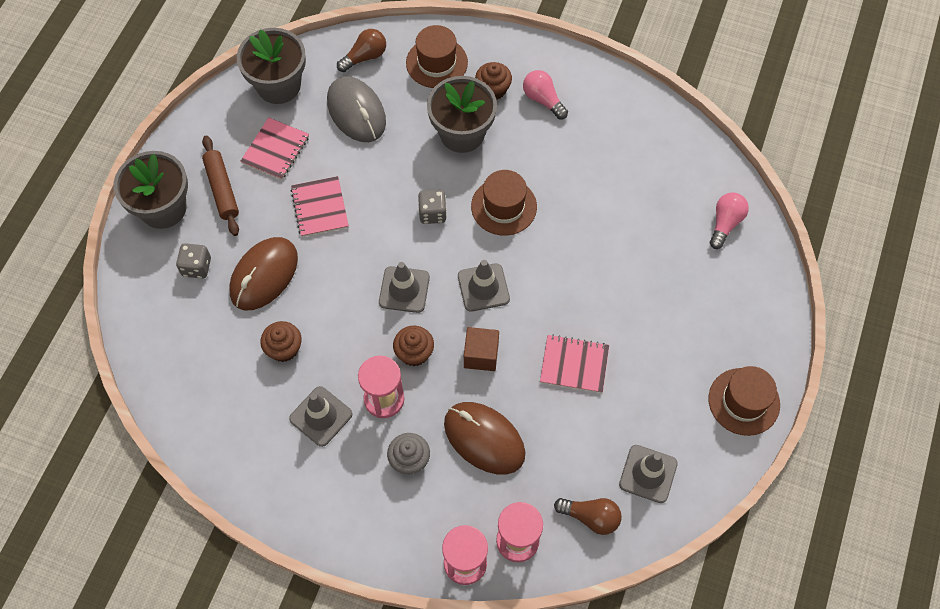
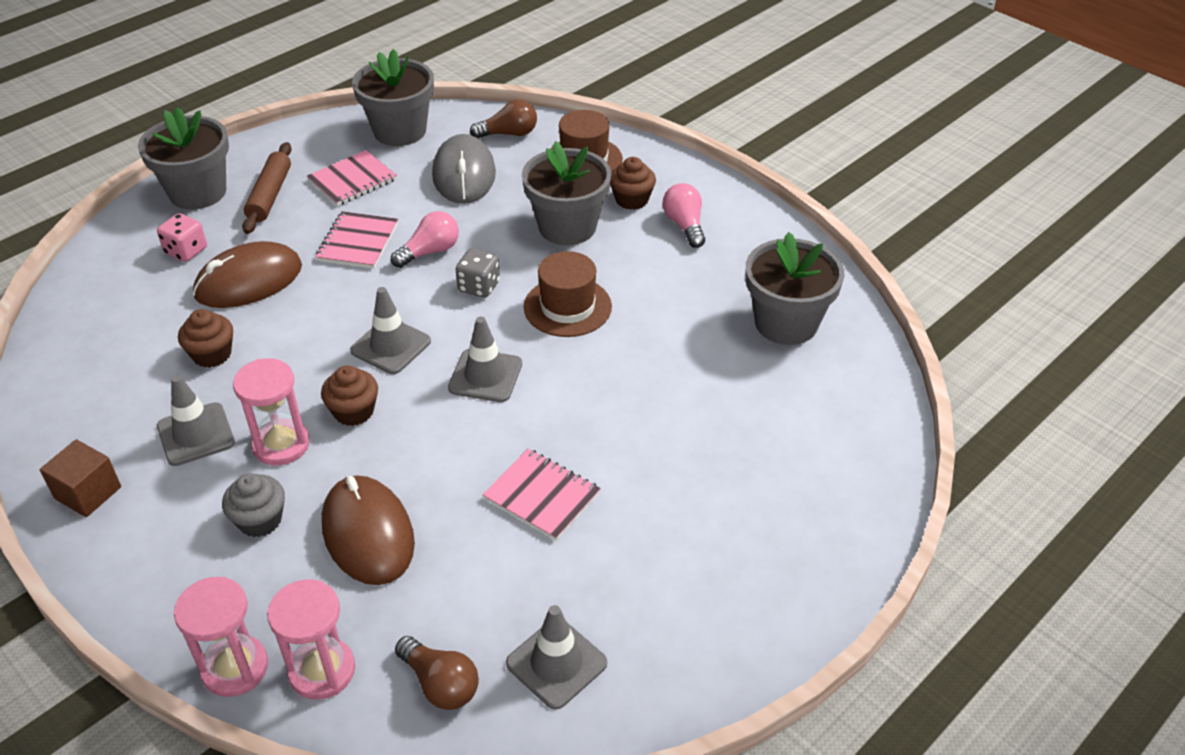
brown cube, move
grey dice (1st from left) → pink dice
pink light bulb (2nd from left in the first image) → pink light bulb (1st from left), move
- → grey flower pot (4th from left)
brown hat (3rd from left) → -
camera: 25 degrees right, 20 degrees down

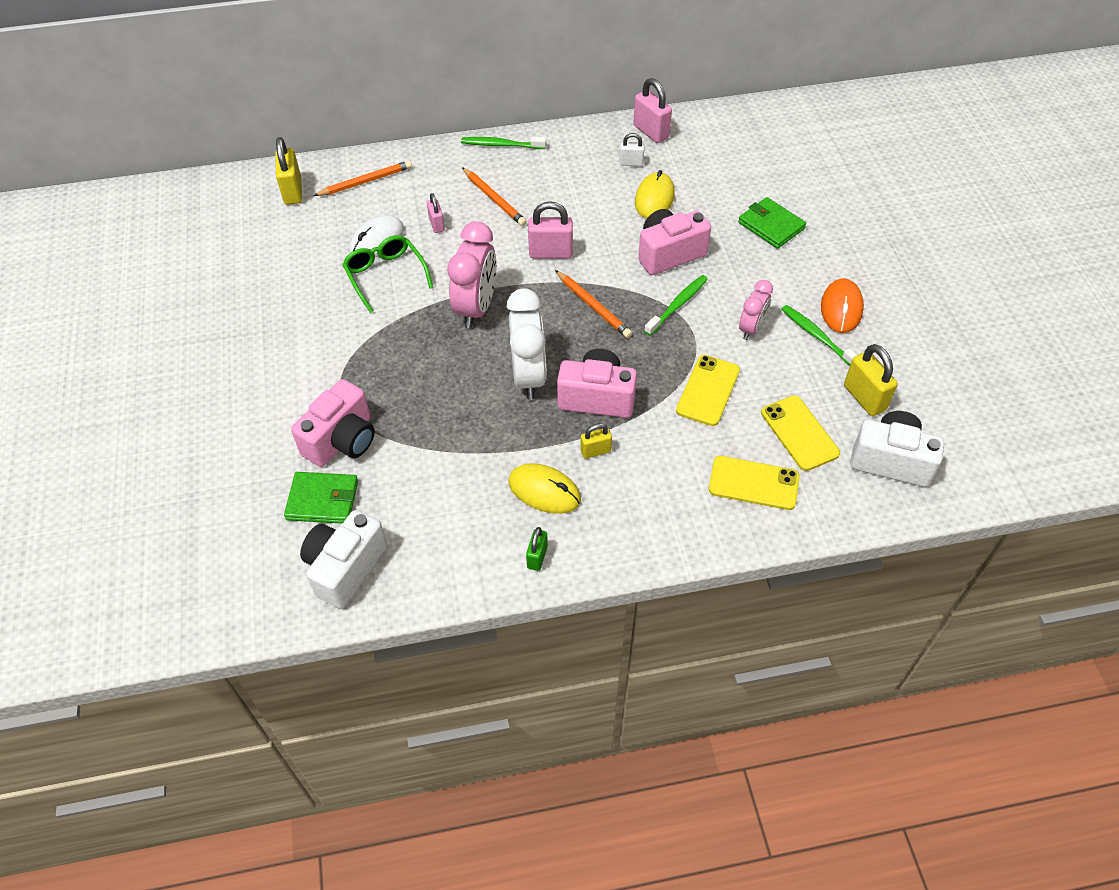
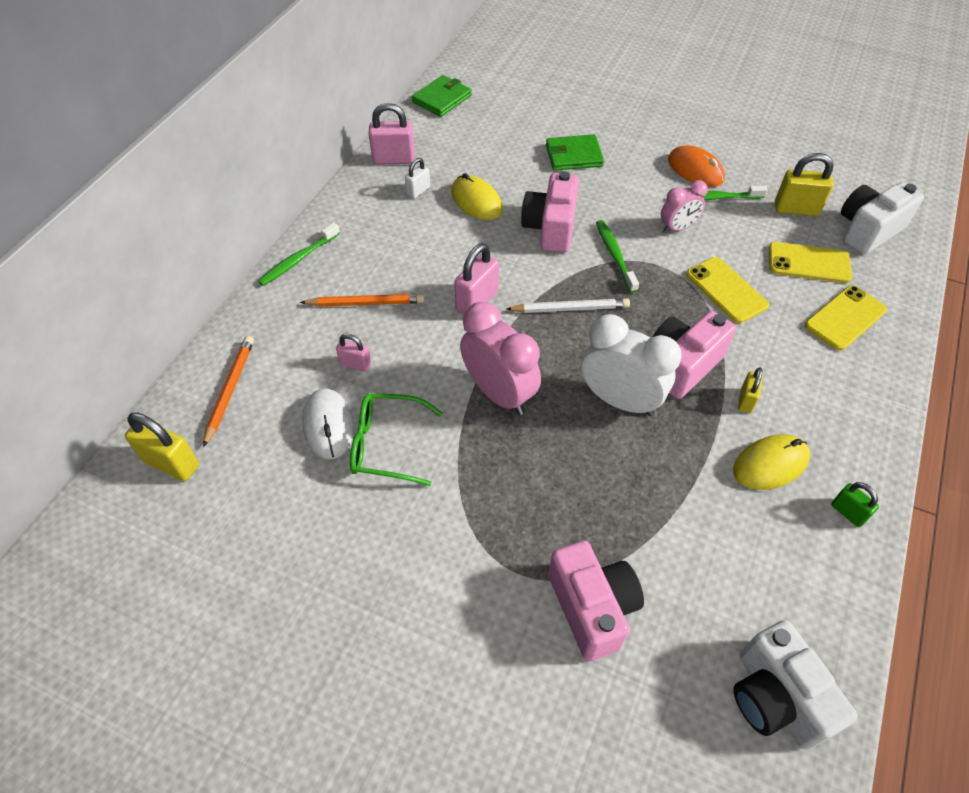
green wallet (1st from left), move
orange pencil (3rd from left) → white pencil
pink clock (2nd from left), 90 degrees clockwise
camera: 55 degrees left, 0 degrees up

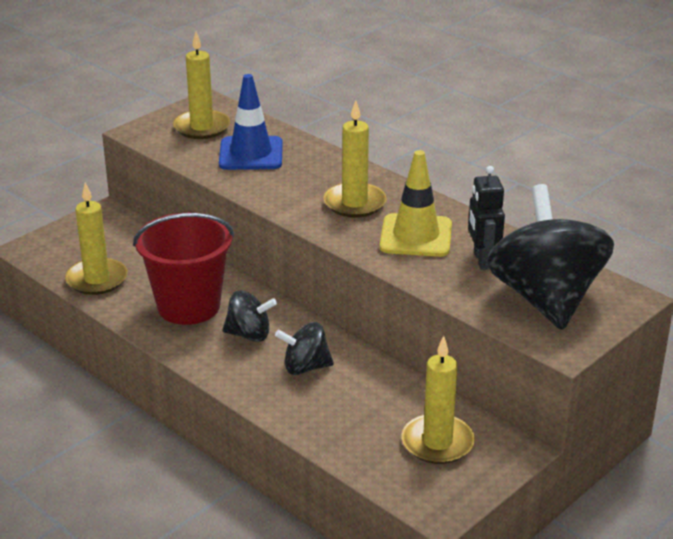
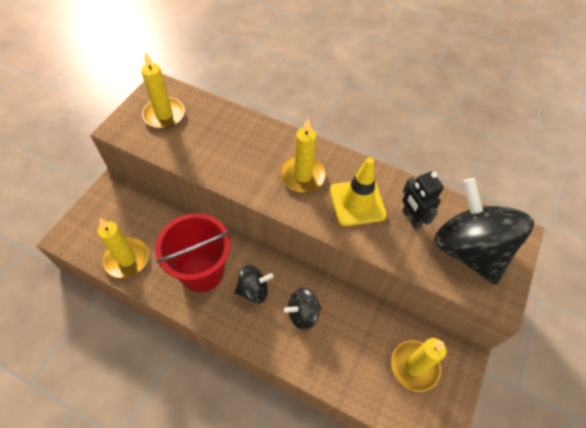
blue traffic cone → -
camera: 20 degrees left, 25 degrees up

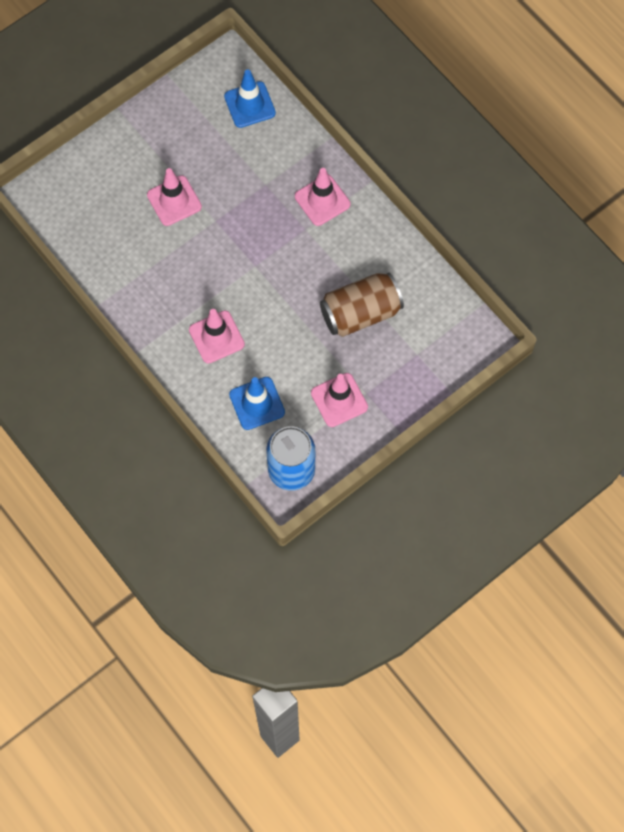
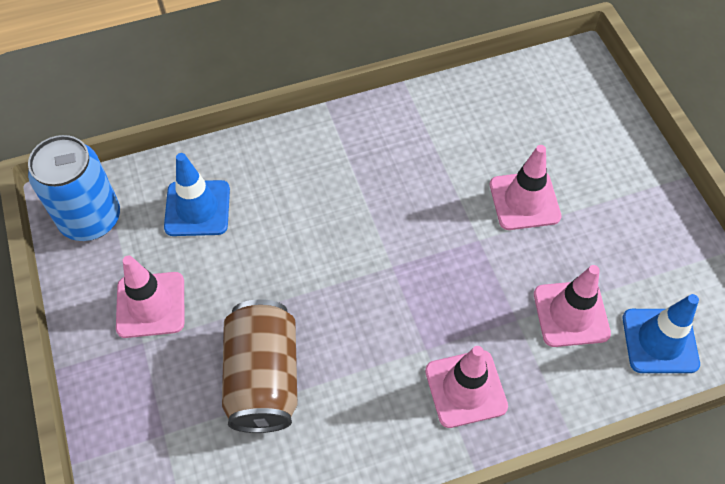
pink traffic cone (2nd from left in the first image) → pink traffic cone (4th from left), move
camera: 110 degrees right, 10 degrees down

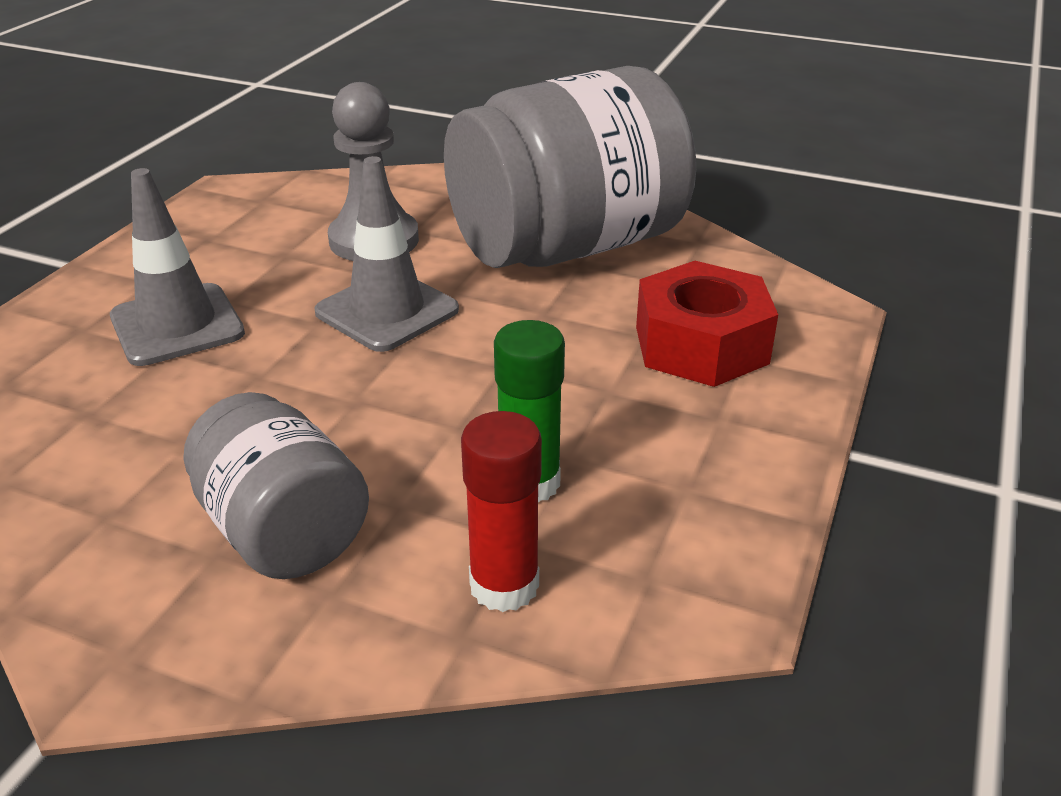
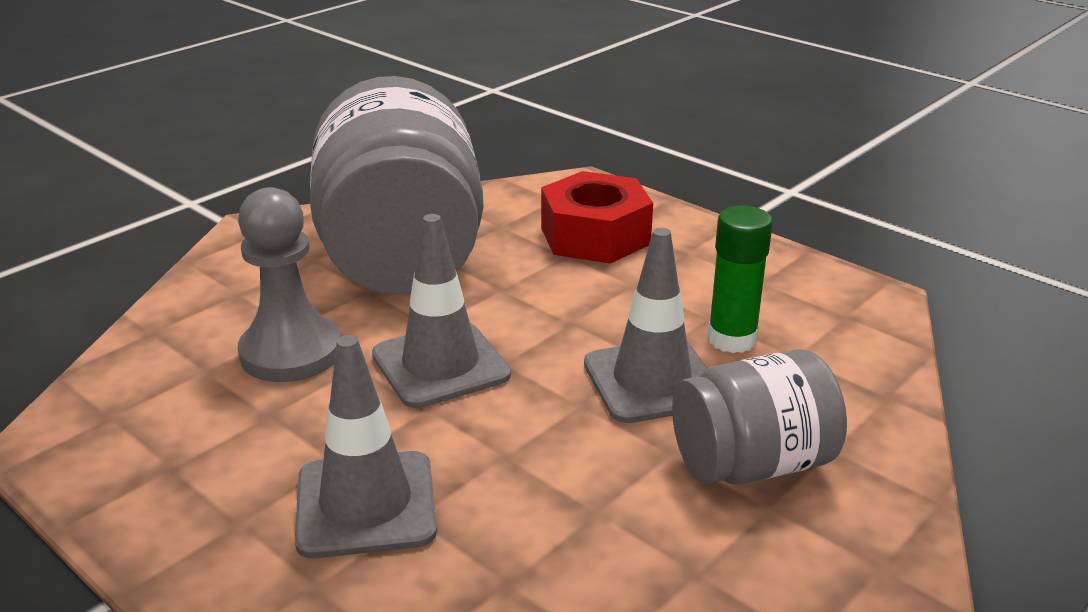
- → grey traffic cone (3rd from left)
red glue stick → -
camera: 70 degrees left, 5 degrees down

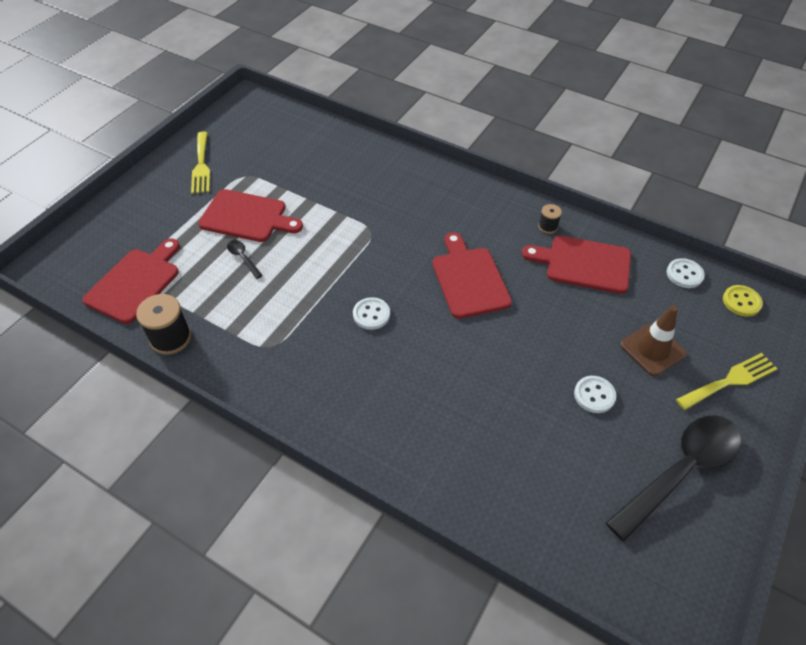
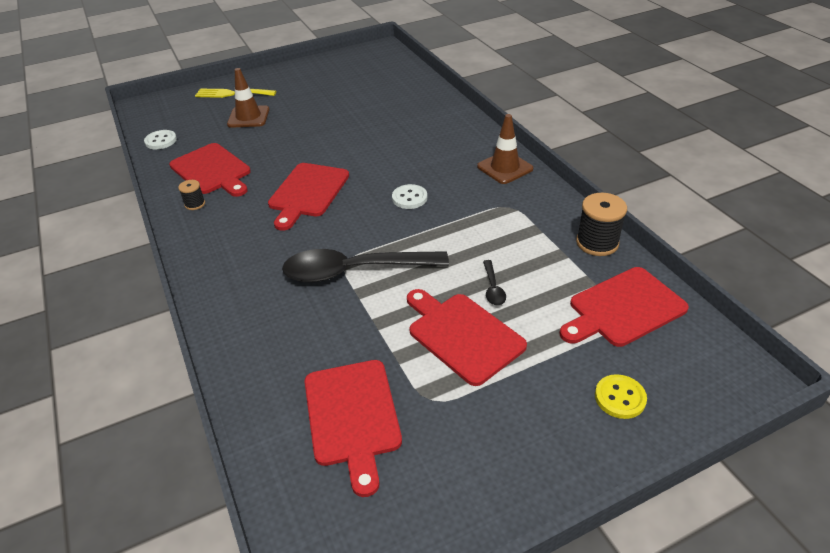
black spoon (2nd from left in the first image) → black spoon (1st from left), move
- → red cutting board (3rd from left)
- → brown traffic cone (2nd from left)
yellow button, move
yellow fork (1st from left) → -
white button (2nd from left) → -
camera: 145 degrees left, 10 degrees down

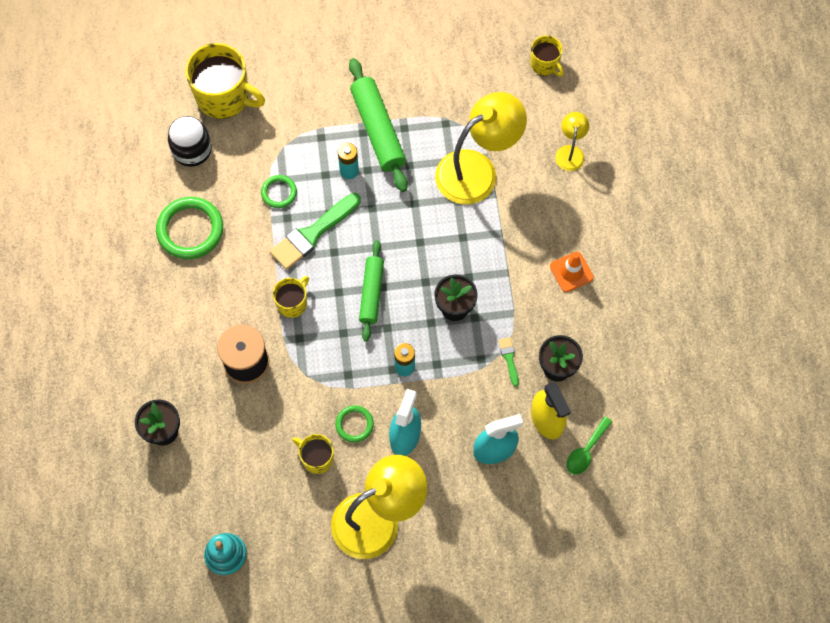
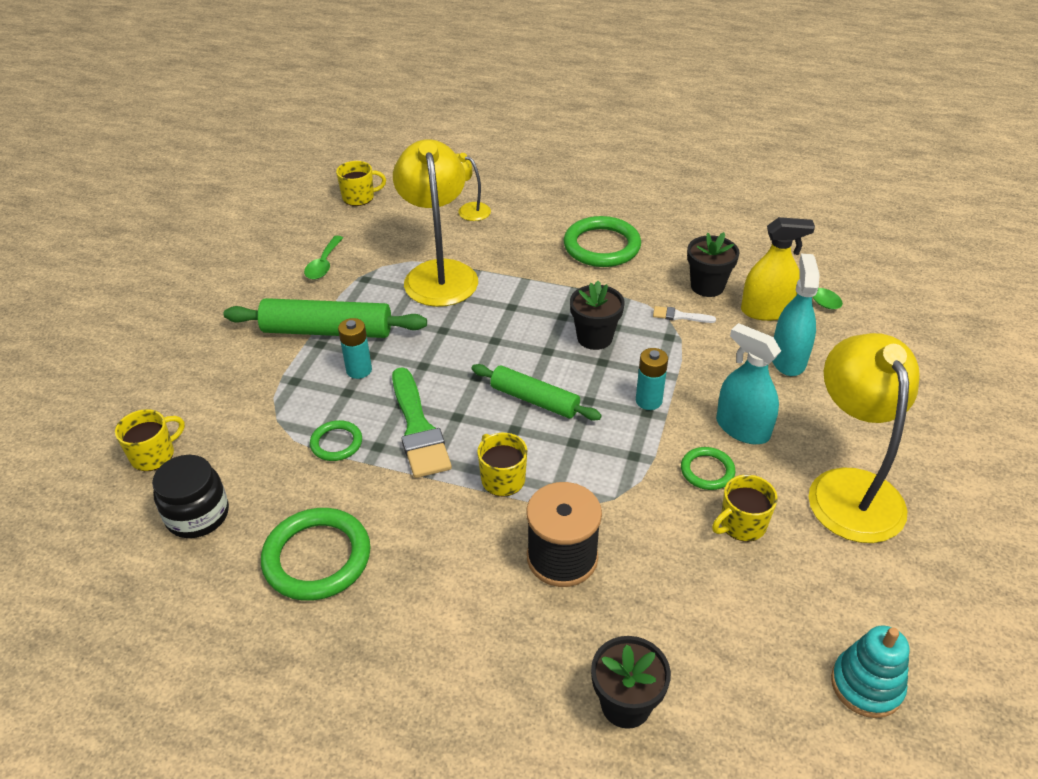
yellow mug (1st from left), x0.53
- → green spoon (1st from left)
orange traffic cone → green ring (3rd from left)
green brush (2nd from left) → white brush
camera: 65 degrees left, 25 degrees down

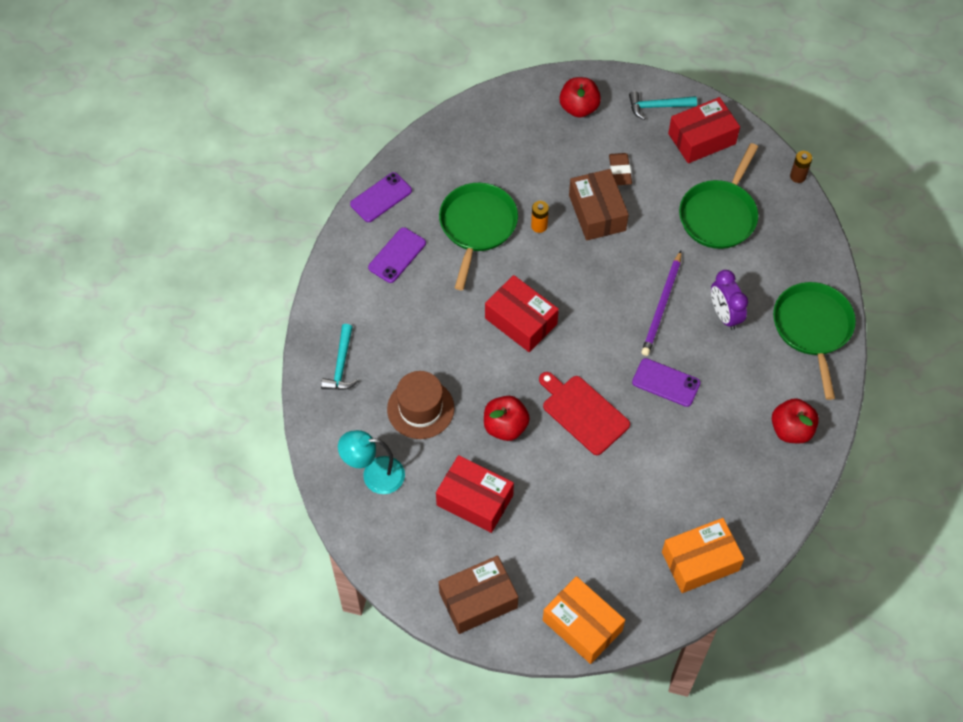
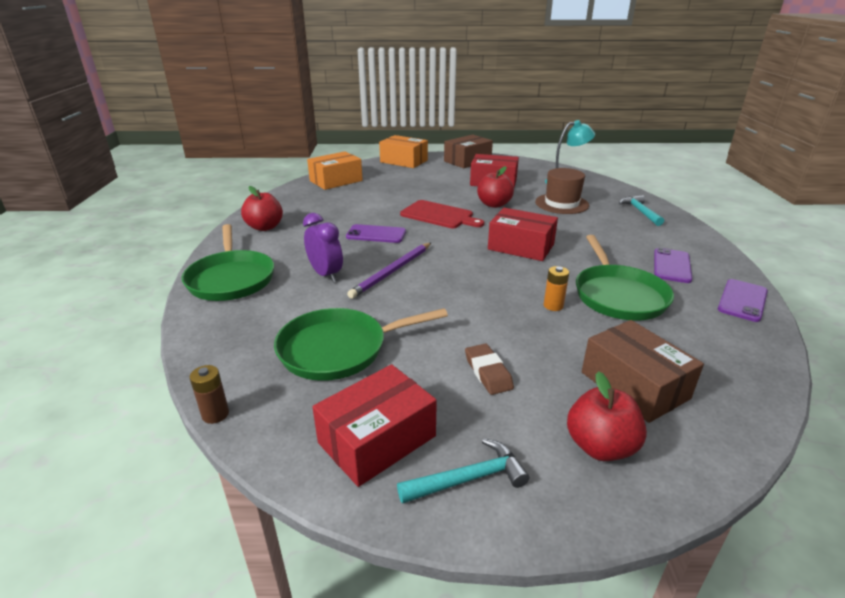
green pan (2nd from left), 120 degrees counterclockwise
purple pencil, 150 degrees counterclockwise
brown box (2nd from left), move
camera: 165 degrees right, 30 degrees down

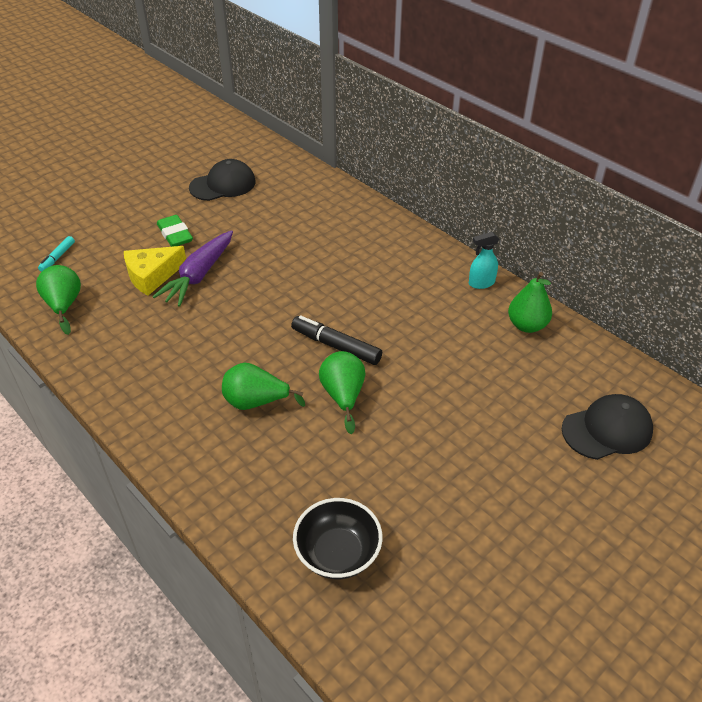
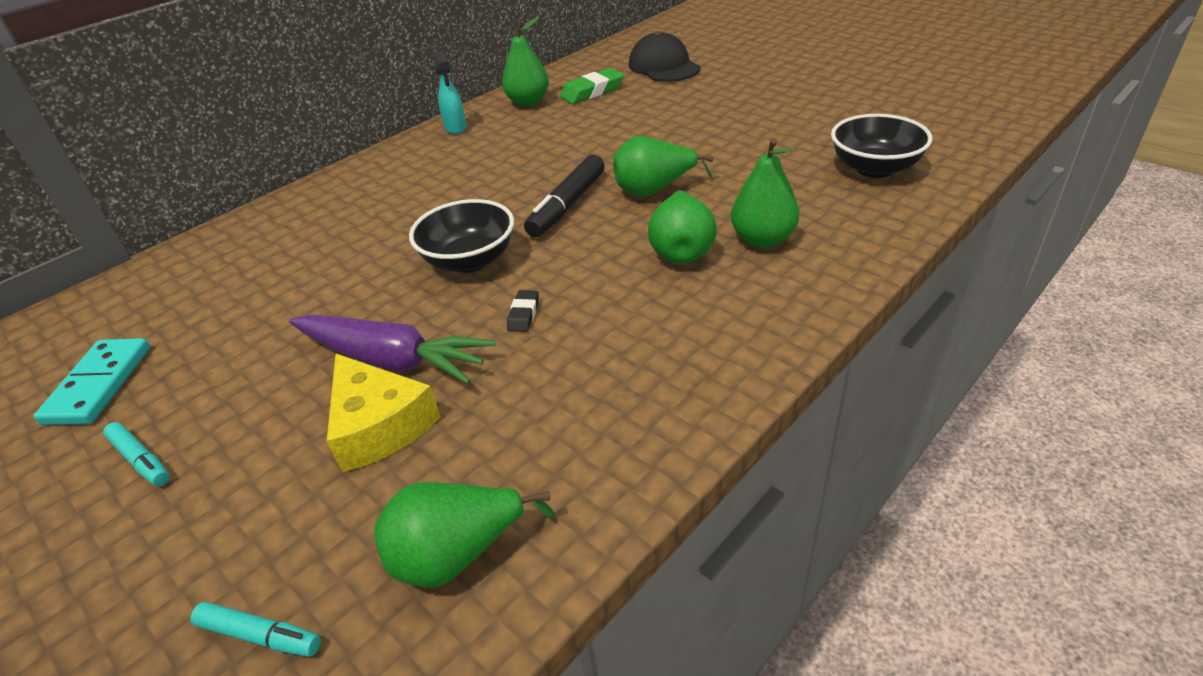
black cap (1st from left) → turquoise domino
- → turquoise marker (1st from left)
- → black bowl (1st from left)
- → black eraser
green eraser, move
- → green pear (5th from left)
camera: 90 degrees left, 5 degrees down

